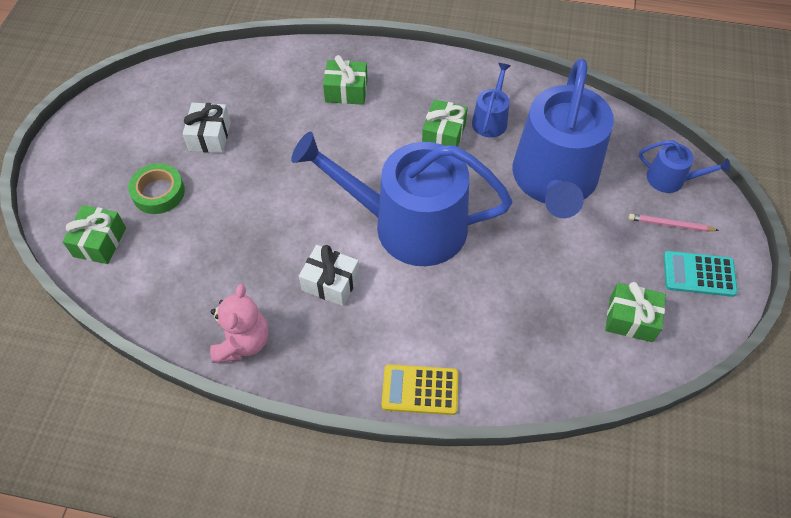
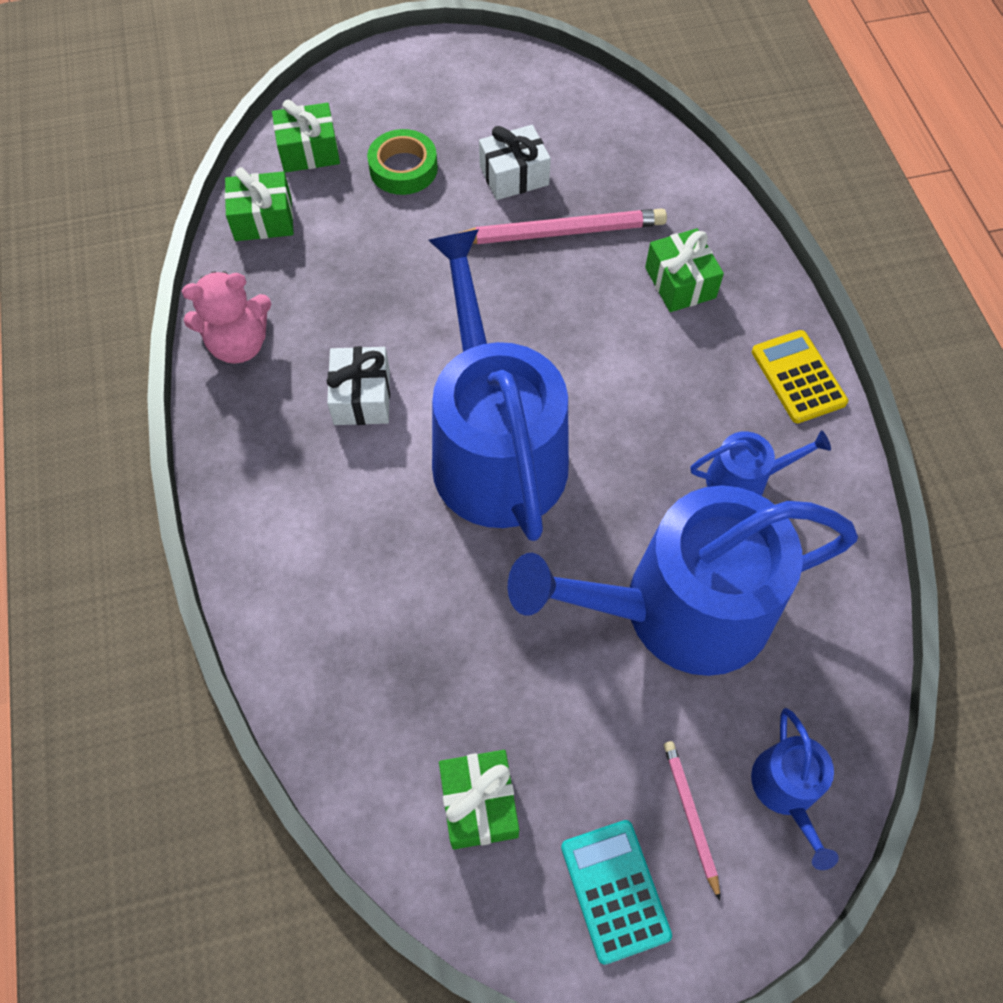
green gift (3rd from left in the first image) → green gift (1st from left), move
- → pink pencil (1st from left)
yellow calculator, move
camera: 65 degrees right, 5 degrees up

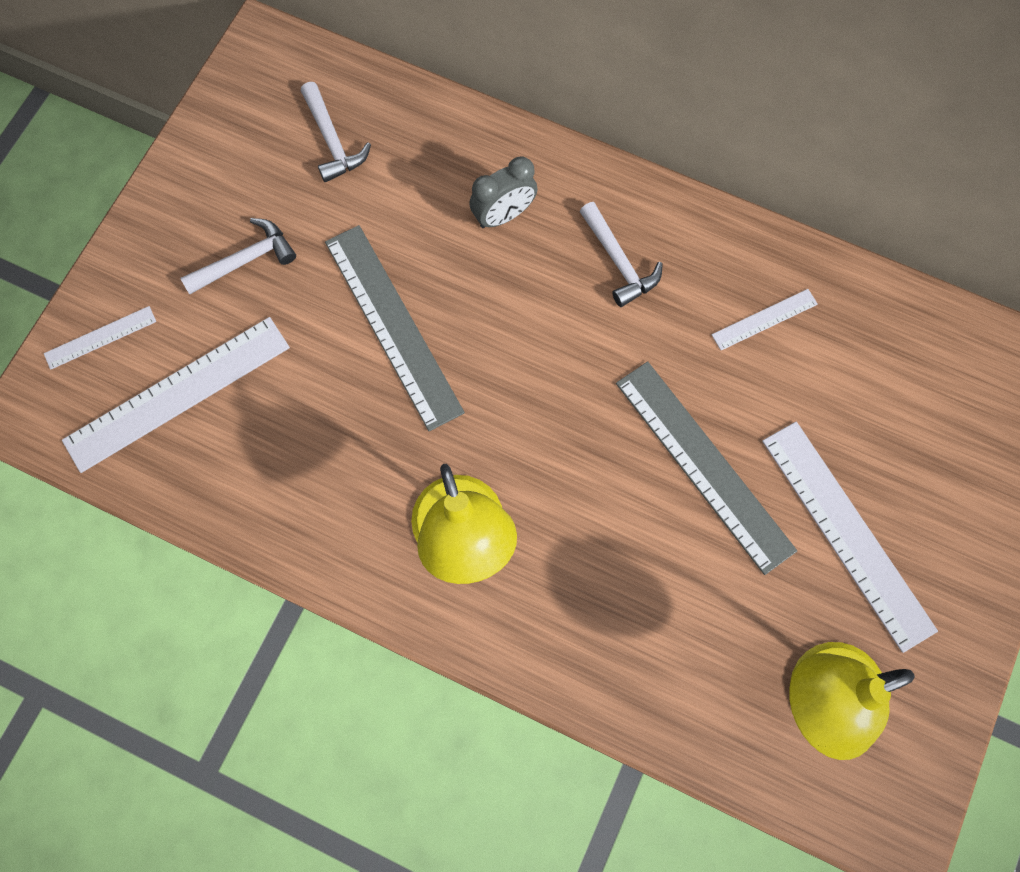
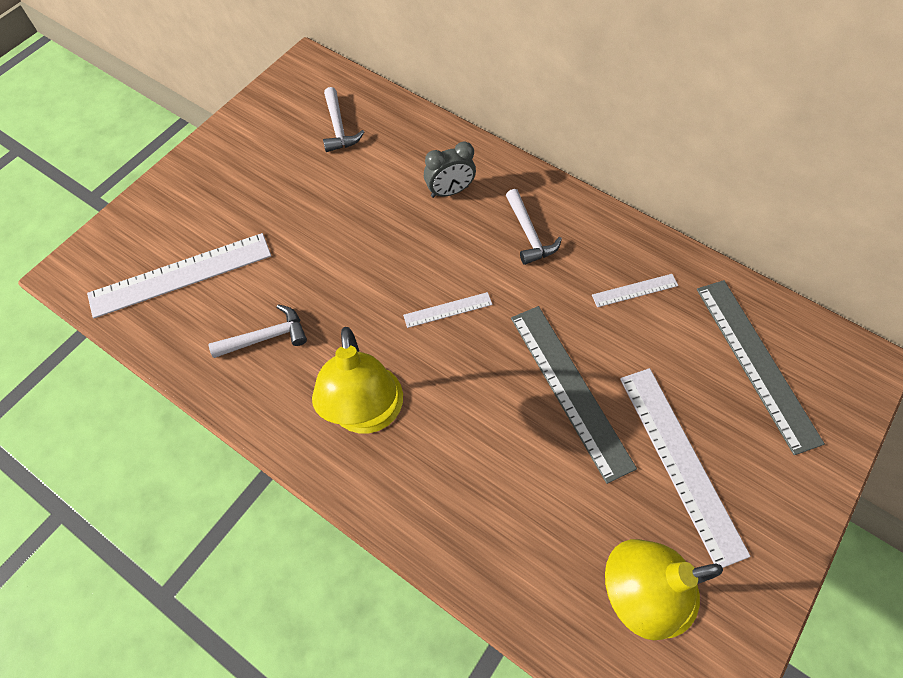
white hammer (1st from left), move
white ruler (1st from left in the first image) → white ruler (2nd from left), move
grey ruler (1st from left in the first image) → grey ruler (2nd from left), move
camera: 10 degrees right, 10 degrees down

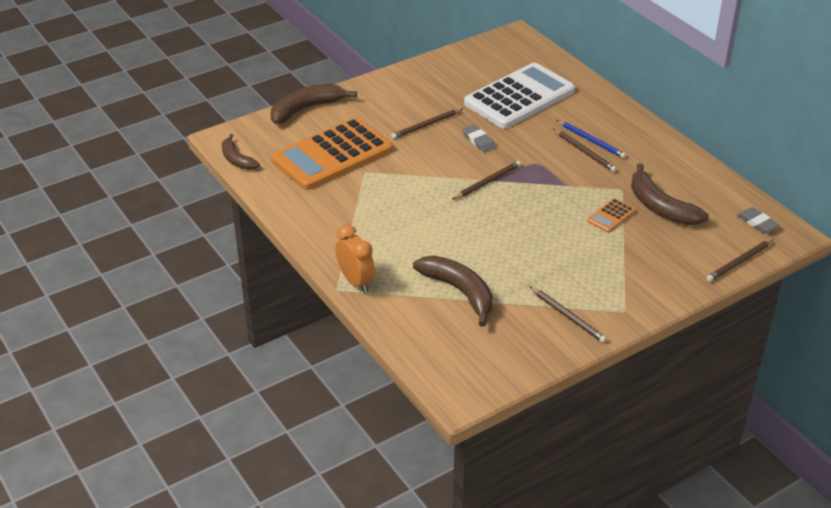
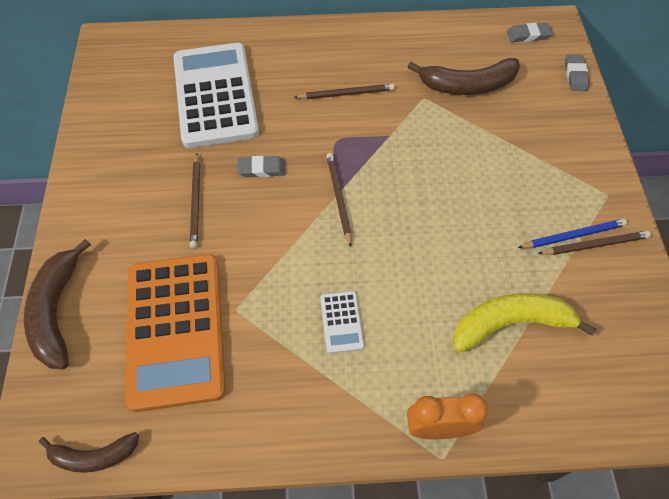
- → white calculator (2nd from left)
brown banana (3rd from left) → yellow banana
blue pencil, move
brown pencil (5th from left) → grey eraser (3rd from left)
orange calculator (2nd from left) → -
camera: 60 degrees left, 20 degrees up

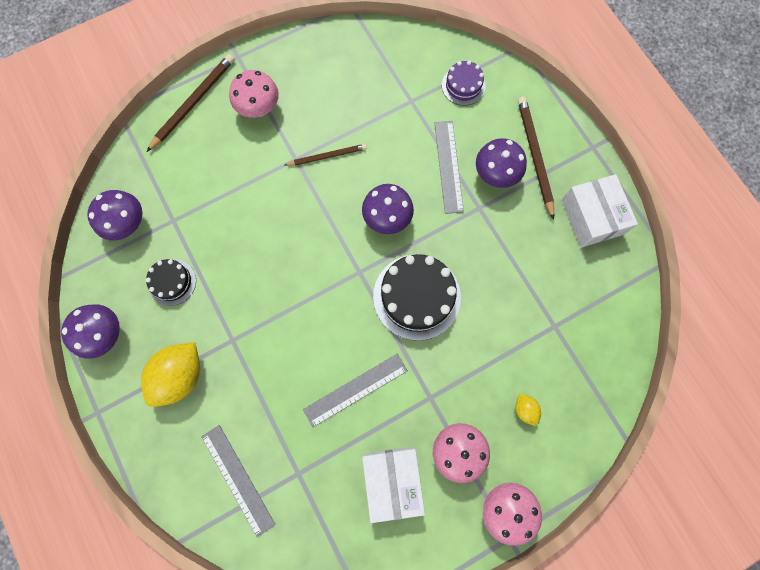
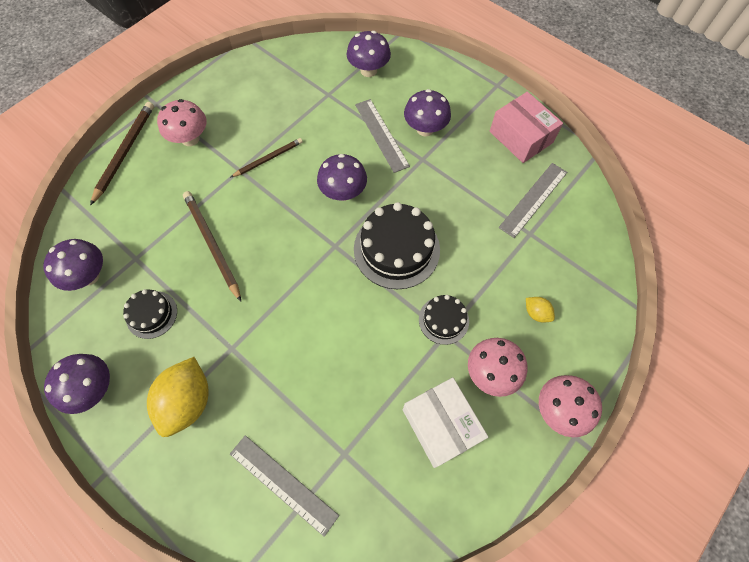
brown pencil (3rd from left in the first image) → brown pencil (2nd from left), move
purple cake → purple mushroom (4th from left)
- → black cake (3rd from left)
white box (2nd from left) → pink box
grey ruler (2nd from left in the first image) → grey ruler (3rd from left), move
camera: 20 degrees left, 10 degrees down

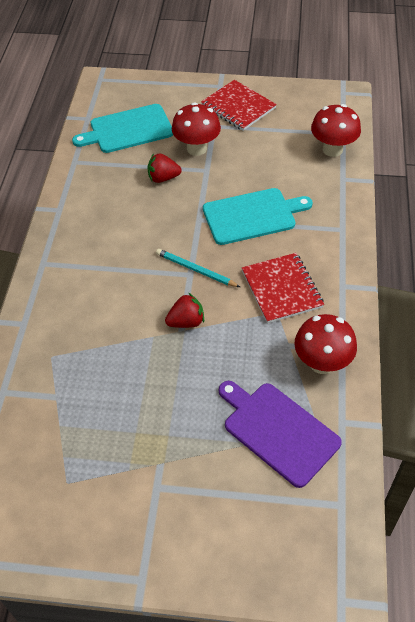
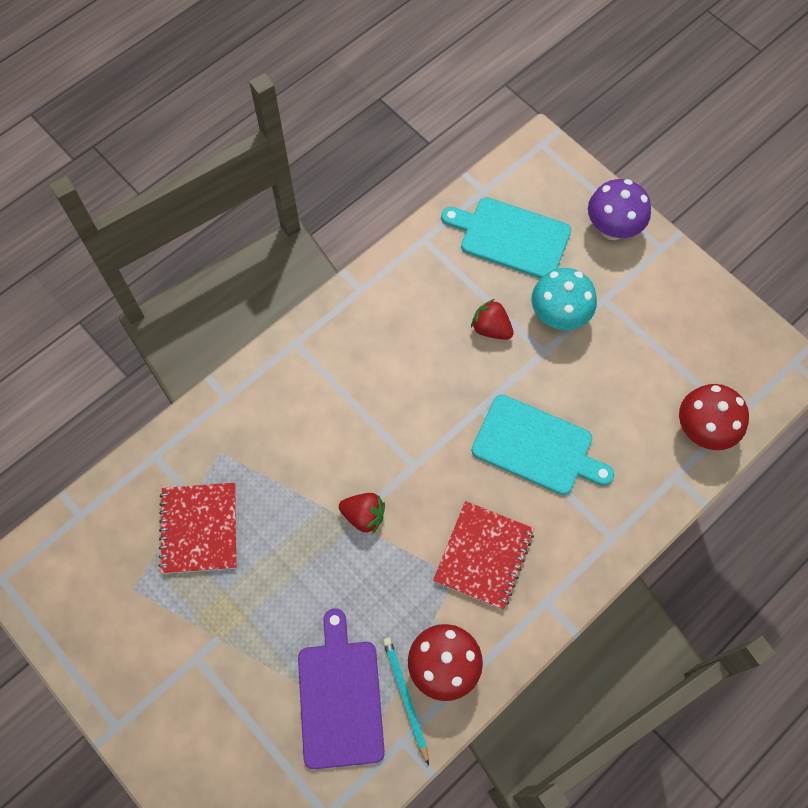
red notebook (1st from left), move
turquoise pencil, move
red mushroom (1st from left) → turquoise mushroom
- → purple mushroom
camera: 40 degrees right, 15 degrees up

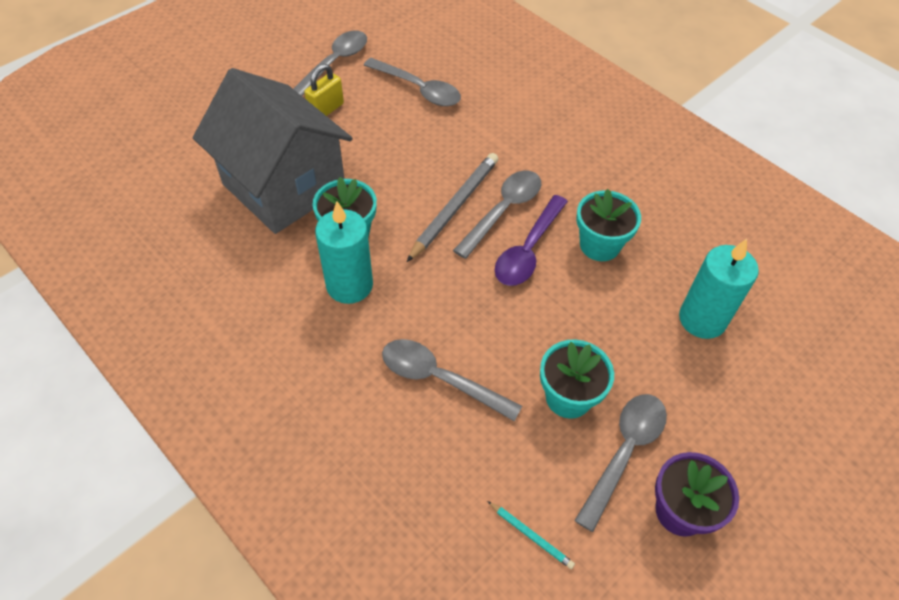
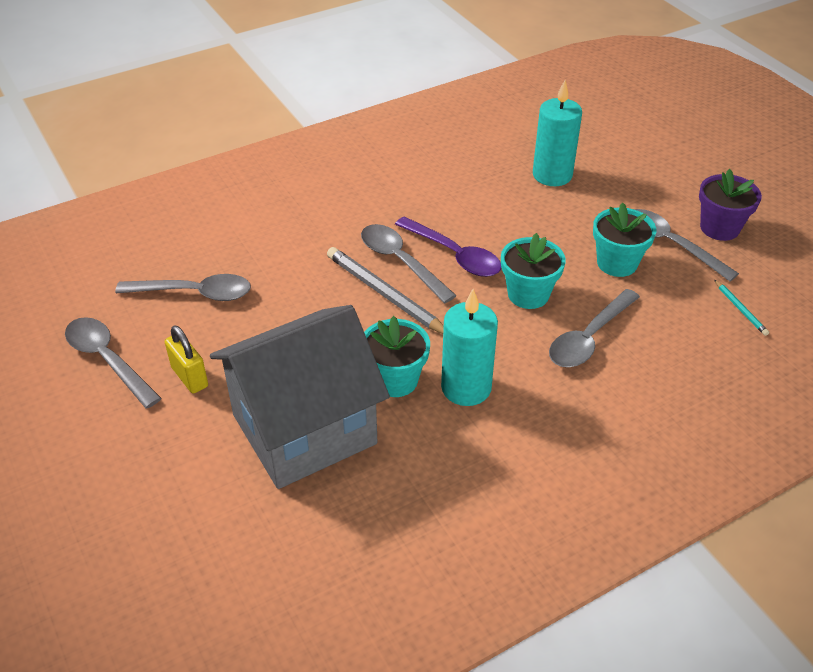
grey spoon (2nd from left), 45 degrees clockwise
turquoise flower pot (3rd from left in the first image) → turquoise flower pot (2nd from left), move
turquoise pencil, 105 degrees clockwise
camera: 75 degrees left, 10 degrees down

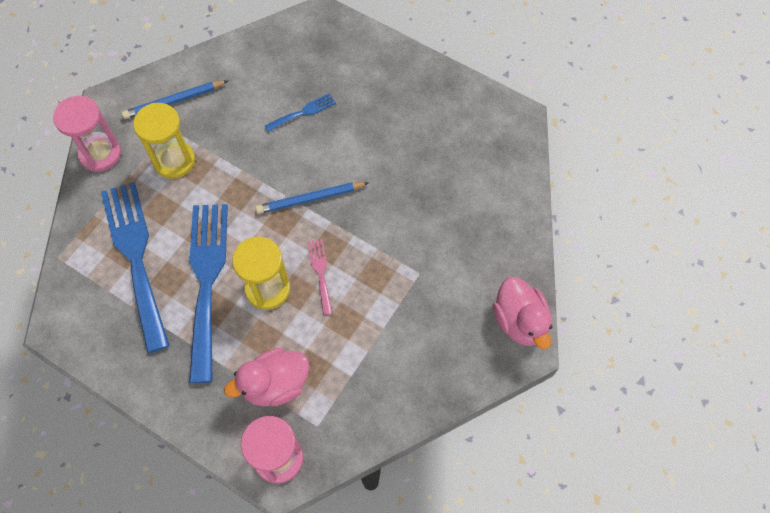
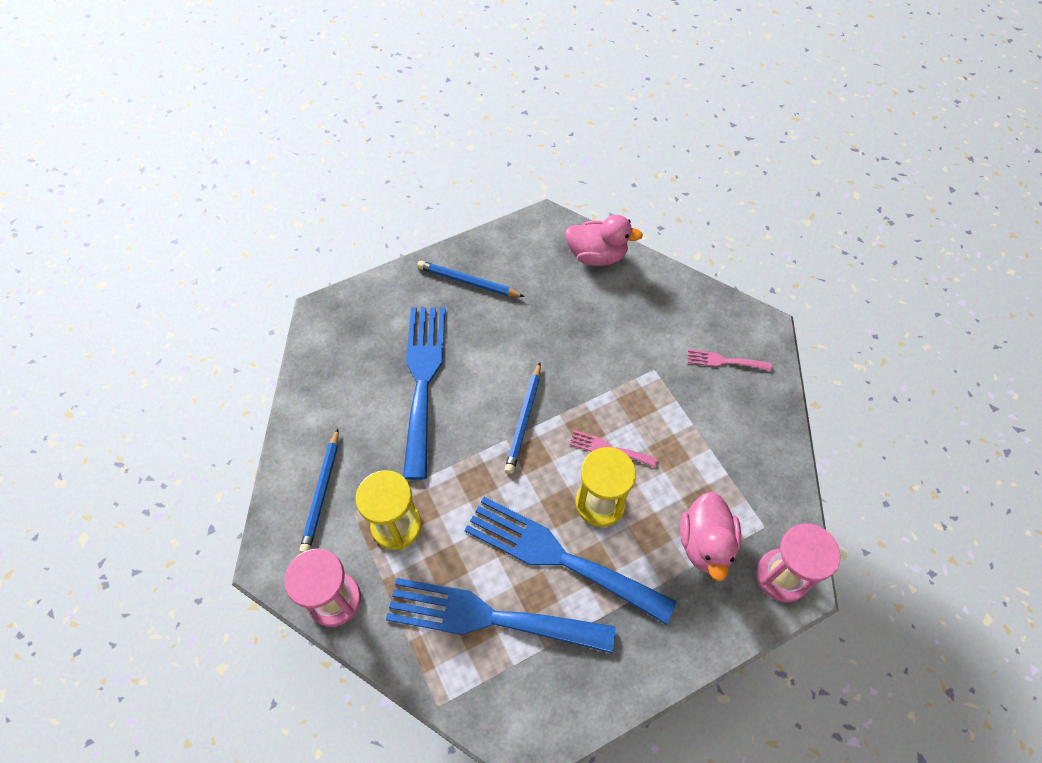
blue fork (3rd from left in the first image) → blue fork (1st from left), x2.31
- → blue pencil (2nd from left)
pink duck (2nd from left in the first image) → pink duck (1st from left), move
- → pink fork (2nd from left)
camera: 60 degrees left, 5 degrees down

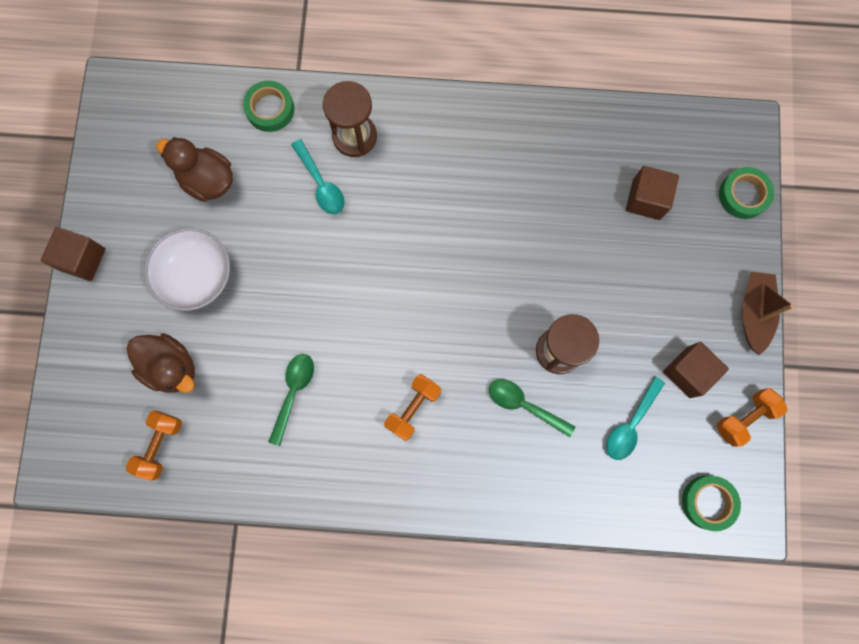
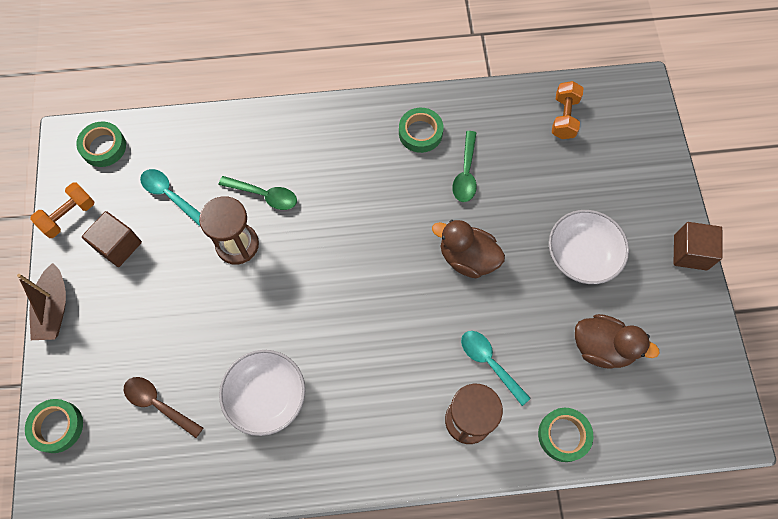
brown cube (2nd from left) → brown spoon
turquoise spoon (2nd from left in the first image) → turquoise spoon (1st from left), 75 degrees counterclockwise
- → white bowl (1st from left)
- → green tape (3rd from left)
brown duck (1st from left), move
orange dumbbell (2nd from left) → -
camera: 170 degrees right, 10 degrees down

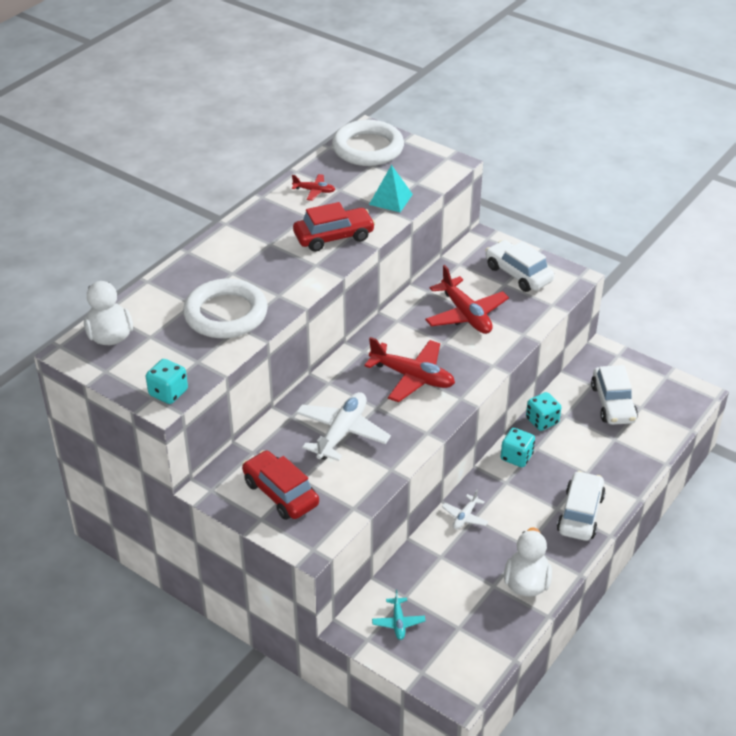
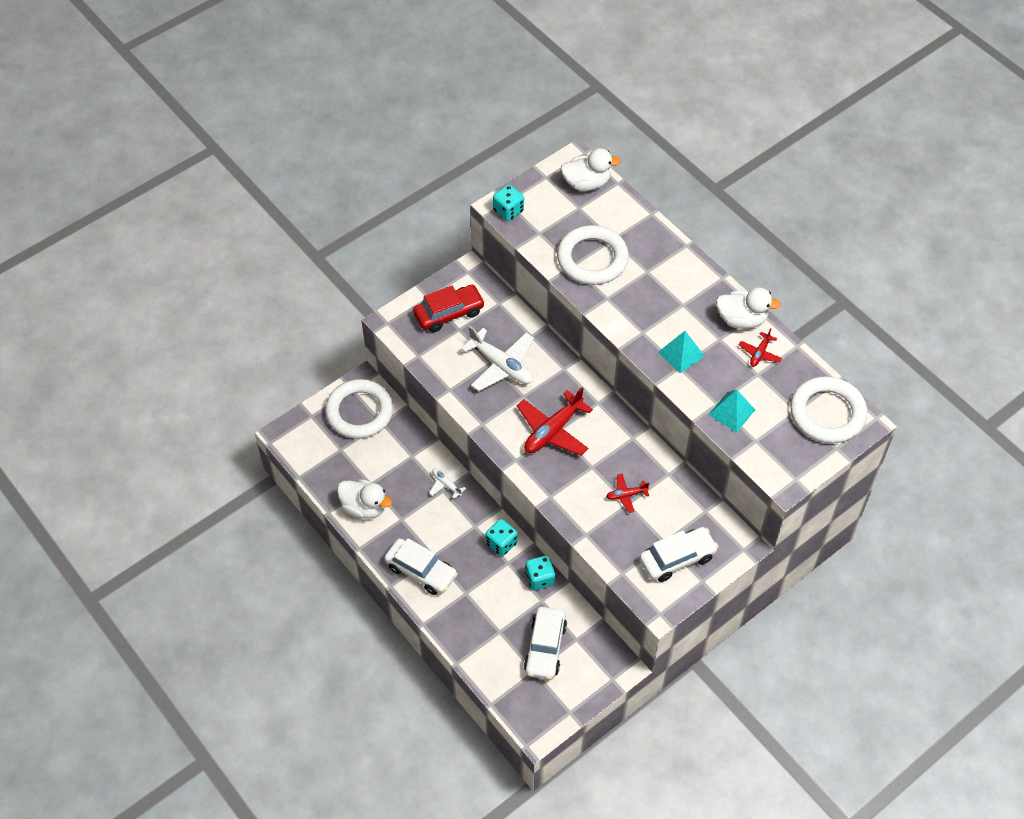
turquoise plane → white ring (1st from left)
white car (3rd from left in the first image) → white car (2nd from left), 90 degrees counterclockwise
red plane (3rd from left in the first image) → red plane (2nd from left), x0.50
red car (2nd from left) → turquoise pyramid (1st from left)
- → white duck (3rd from left)
camera: 105 degrees right, 15 degrees up

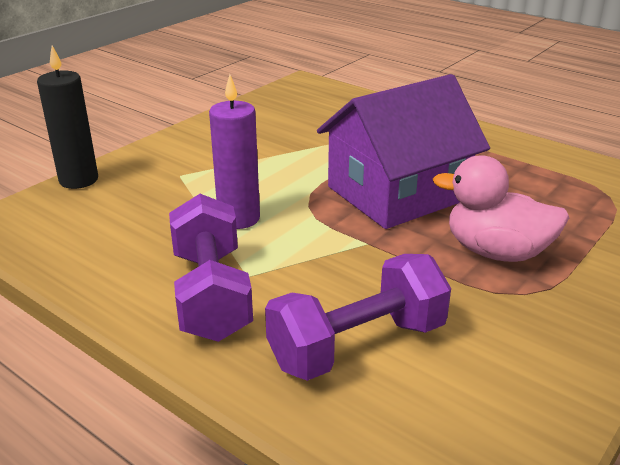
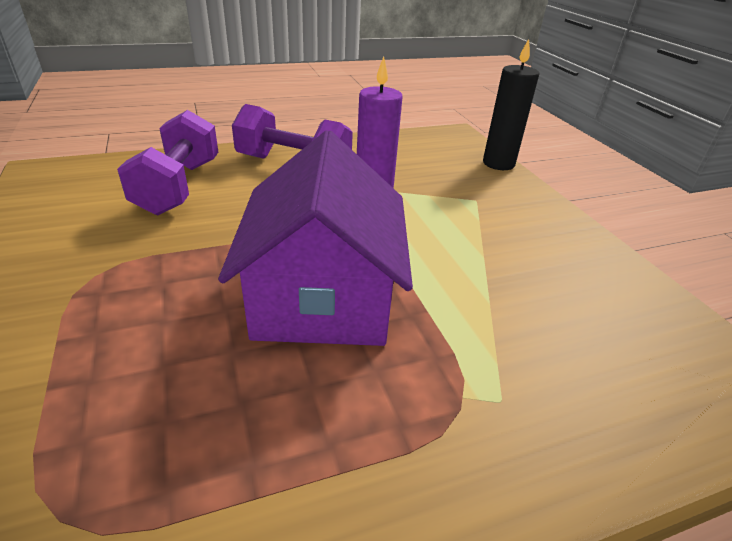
pink duck → -
camera: 120 degrees right, 5 degrees up

